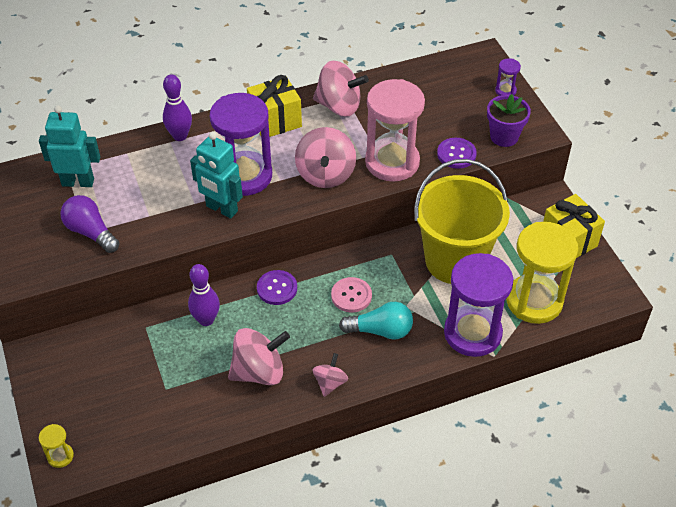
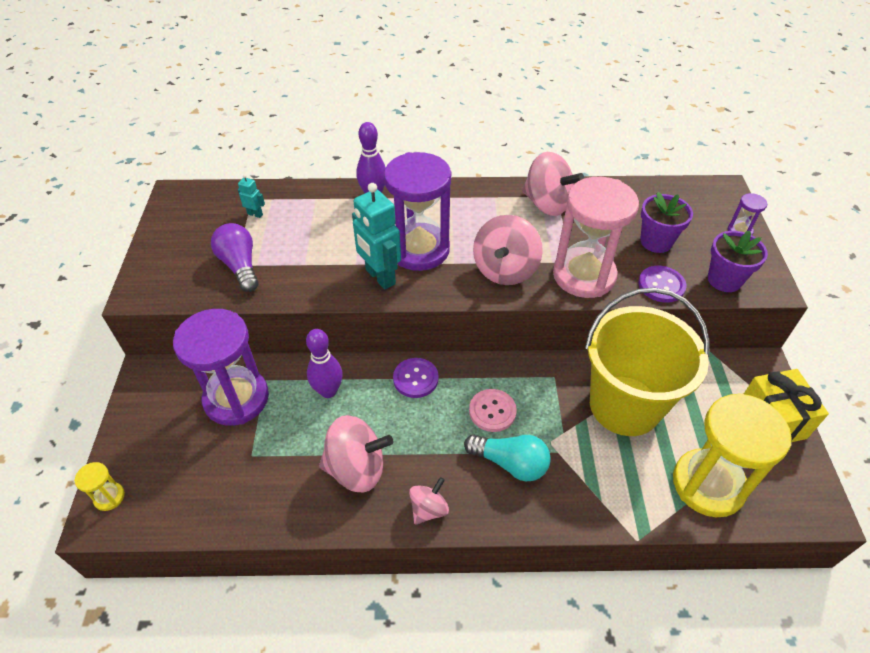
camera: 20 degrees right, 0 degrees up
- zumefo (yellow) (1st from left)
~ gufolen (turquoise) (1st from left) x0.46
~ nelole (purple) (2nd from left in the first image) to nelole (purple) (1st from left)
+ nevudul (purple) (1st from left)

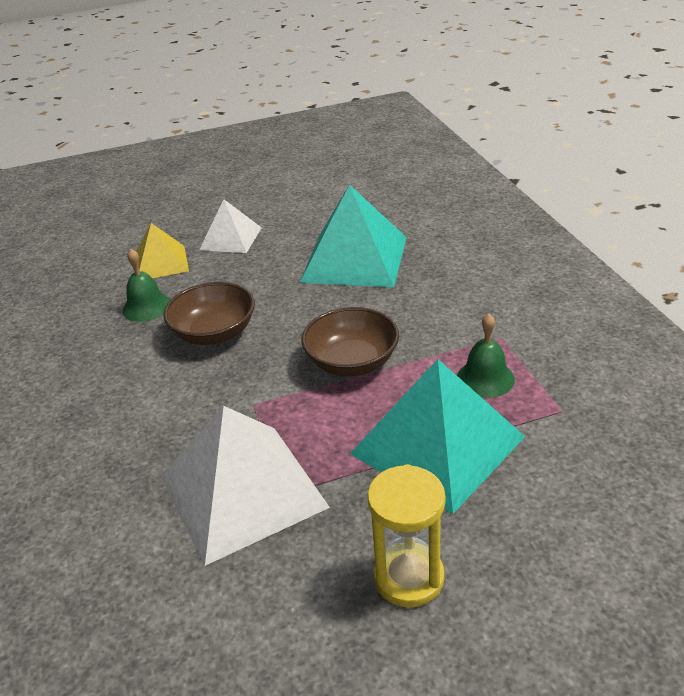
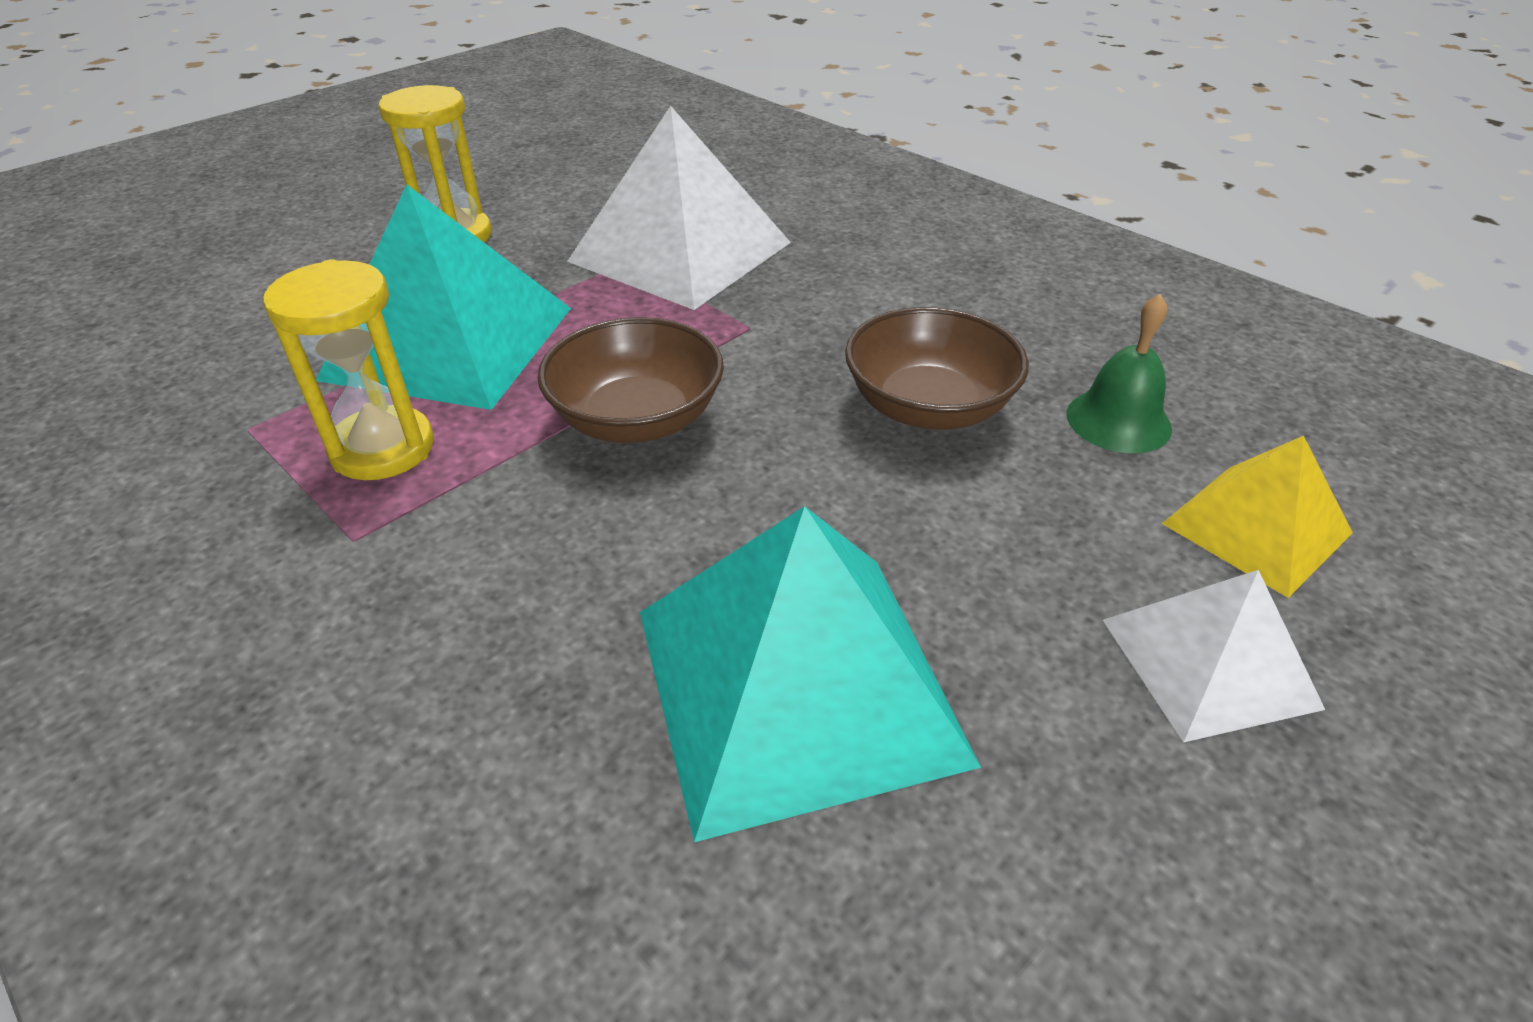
camera: 150 degrees right, 5 degrees up
~ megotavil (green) (2nd from left) to nelole (yellow) (1st from left)

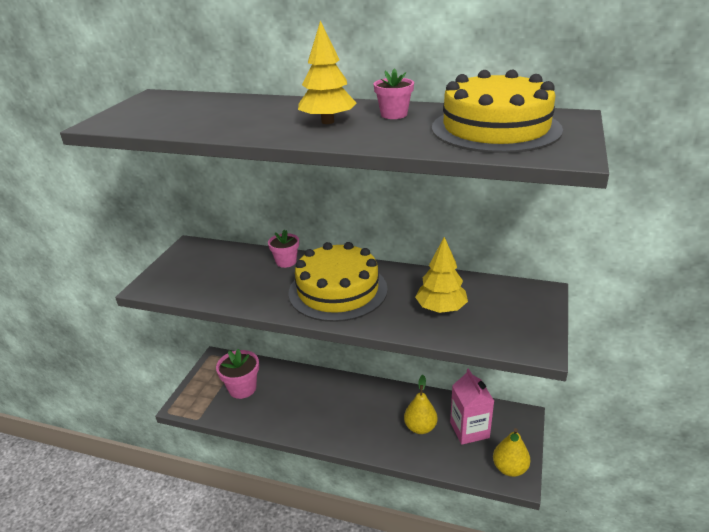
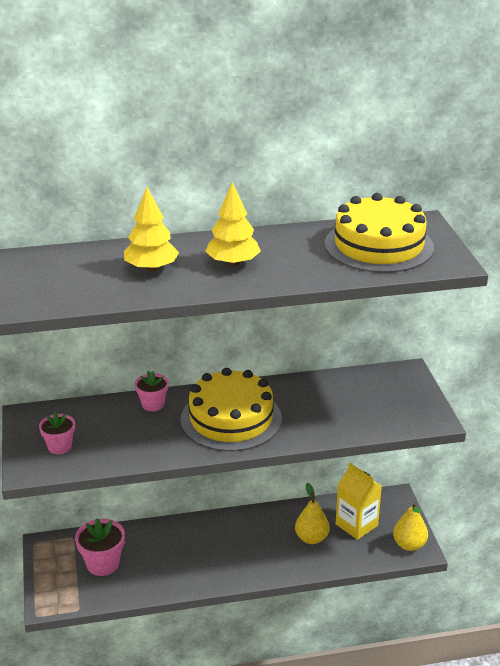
camera: 30 degrees left, 0 degrees up
~ nevudul (pink) (3rd from left in the first image) to nevudul (pink) (1st from left)
~ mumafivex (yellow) (2nd from left in the first image) to mumafivex (yellow) (1st from left)
~ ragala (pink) to ragala (yellow)

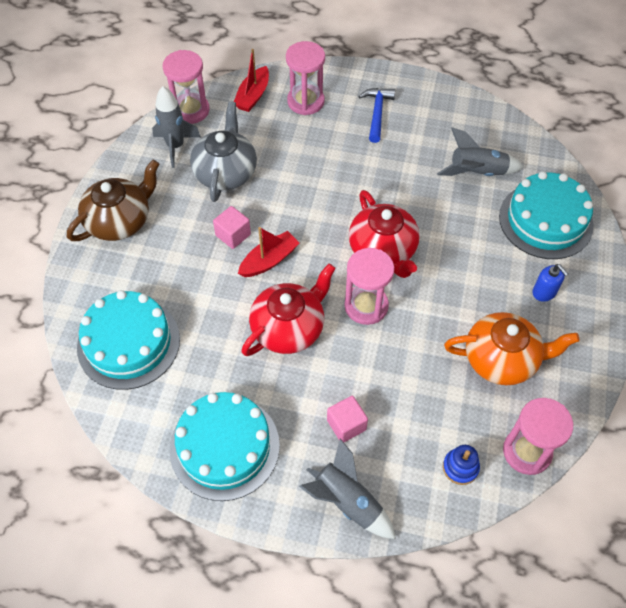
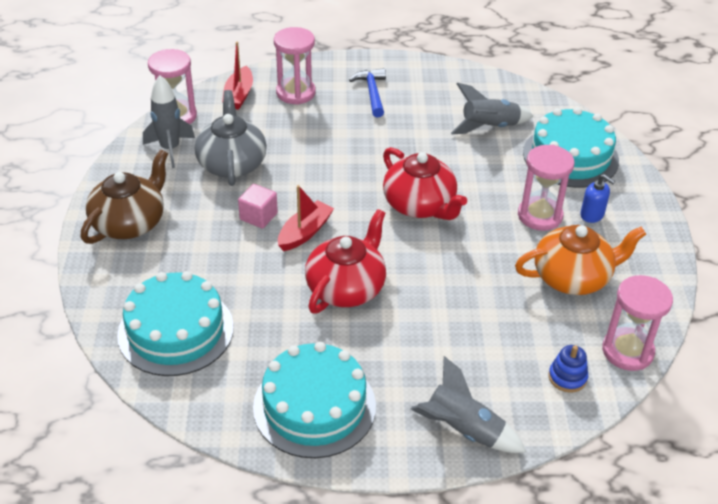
camera: 15 degrees left, 15 degrees down
~ nelole (pink) (3rd from left)
- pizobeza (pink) (2nd from left)

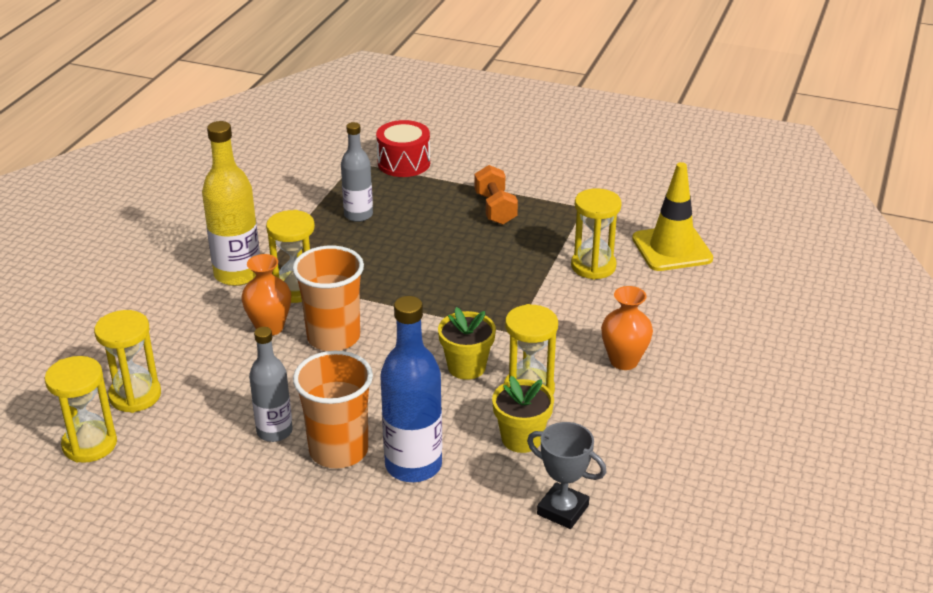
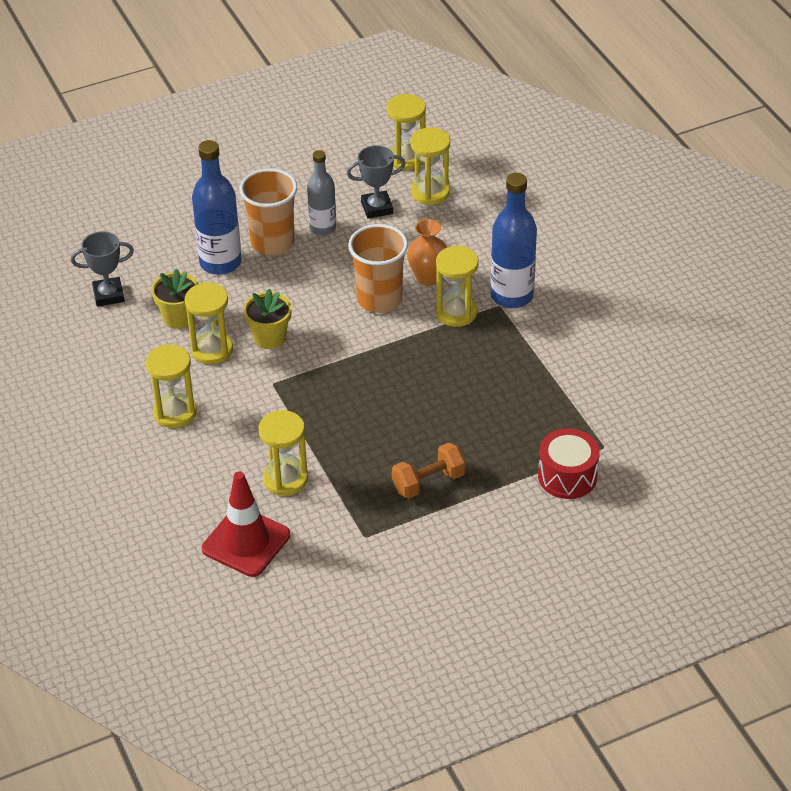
camera: 135 degrees right, 10 degrees up
~ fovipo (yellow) to fovipo (blue) (2nd from left)
- fovipo (grey) (2nd from left)
~ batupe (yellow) to batupe (red)
~ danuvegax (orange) 60 degrees counterclockwise
~ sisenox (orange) (2nd from left) to nelole (yellow) (1st from left)
+ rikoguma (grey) (2nd from left)

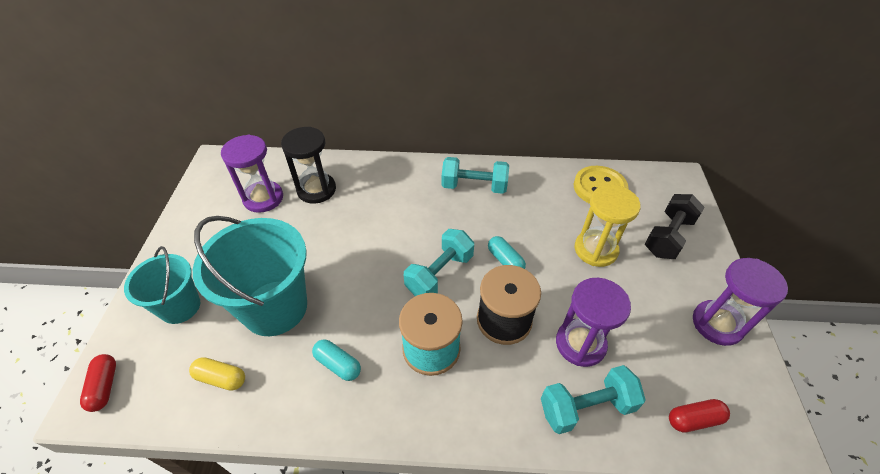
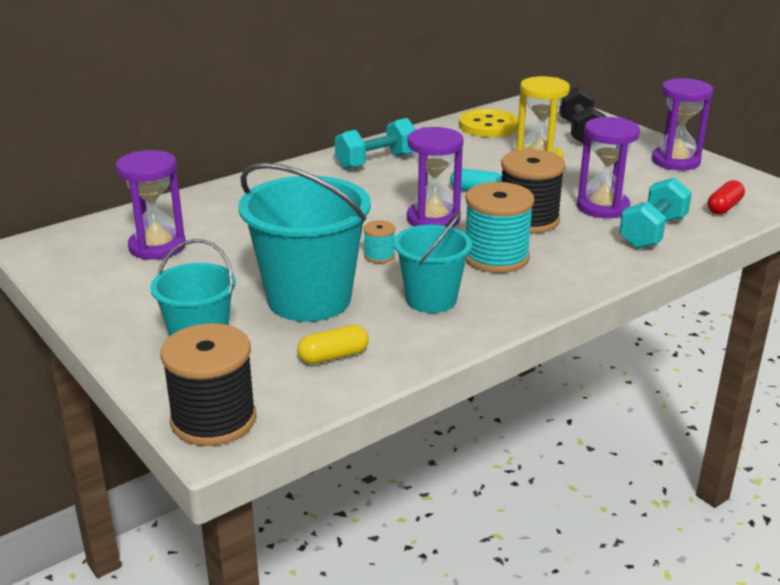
camera: 40 degrees left, 20 degrees down
- nelole (black)
~ danuvegax (turquoise) (1st from left) to nelole (purple) (2nd from left)
~ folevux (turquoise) (1st from left) to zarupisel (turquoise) (3rd from left)
~ folevux (red) (1st from left) to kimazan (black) (1st from left)
+ kimazan (turquoise) (1st from left)

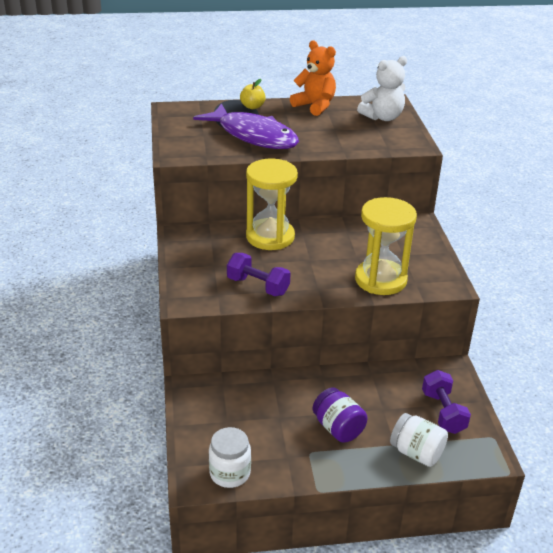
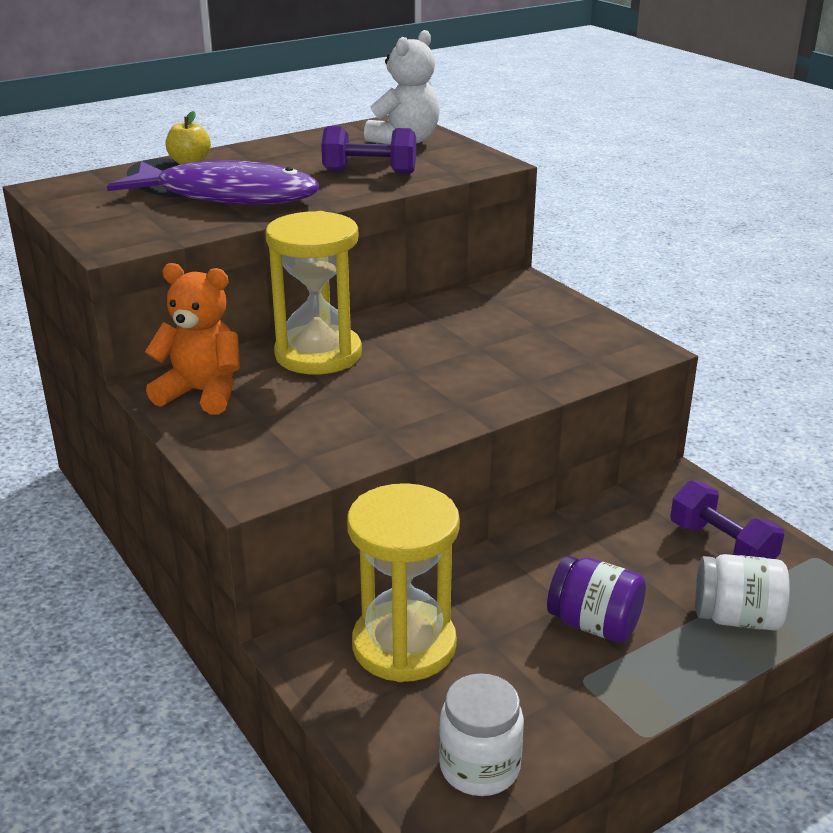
camera: 25 degrees left, 5 degrees down
~ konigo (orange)
~ nelole (yellow) (2nd from left)
~ danuvegax (purple) (1st from left)

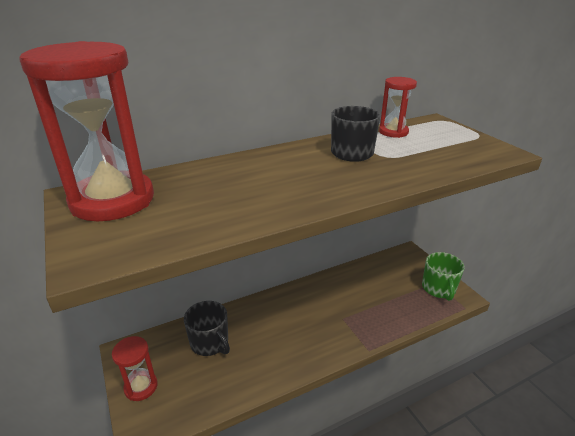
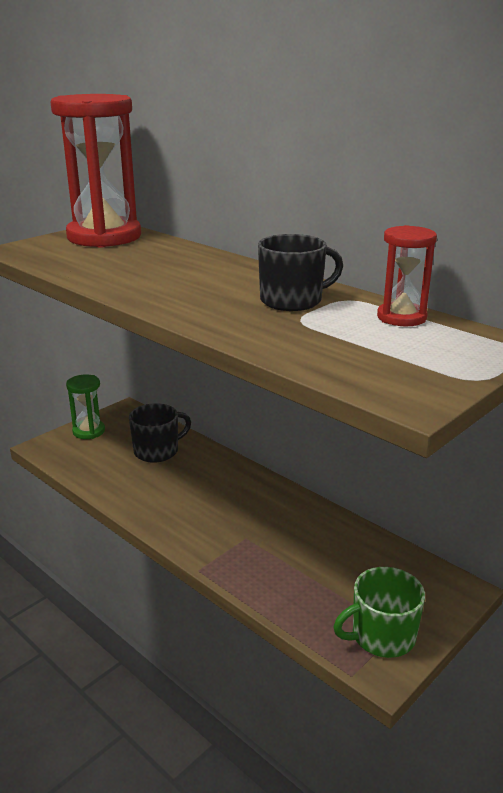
camera: 70 degrees right, 5 degrees down
~ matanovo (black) (1st from left) 150 degrees counterclockwise
~ nelole (red) (2nd from left) to nelole (green)

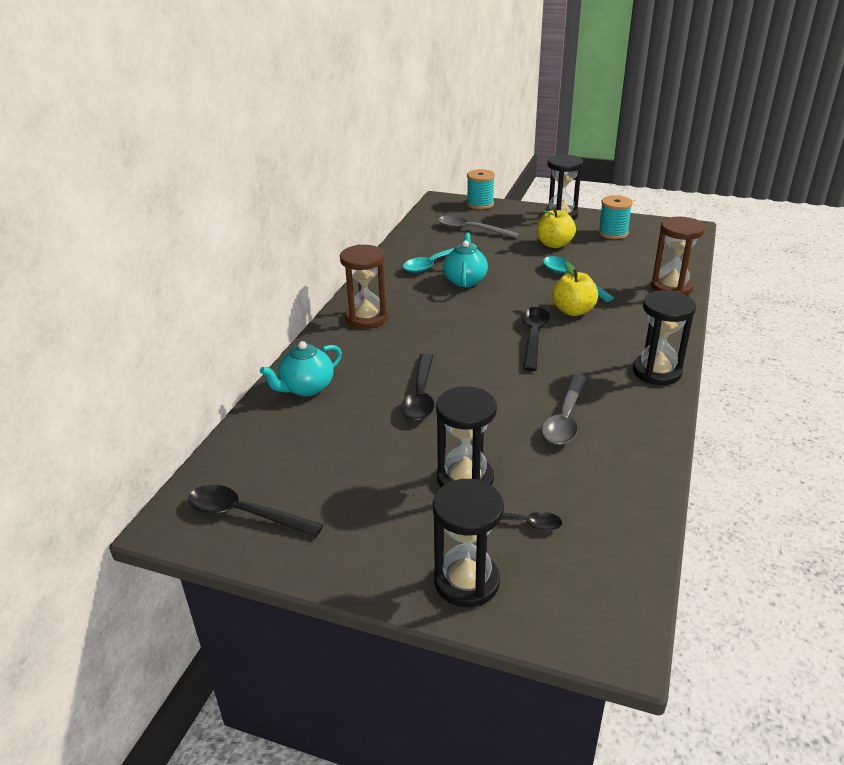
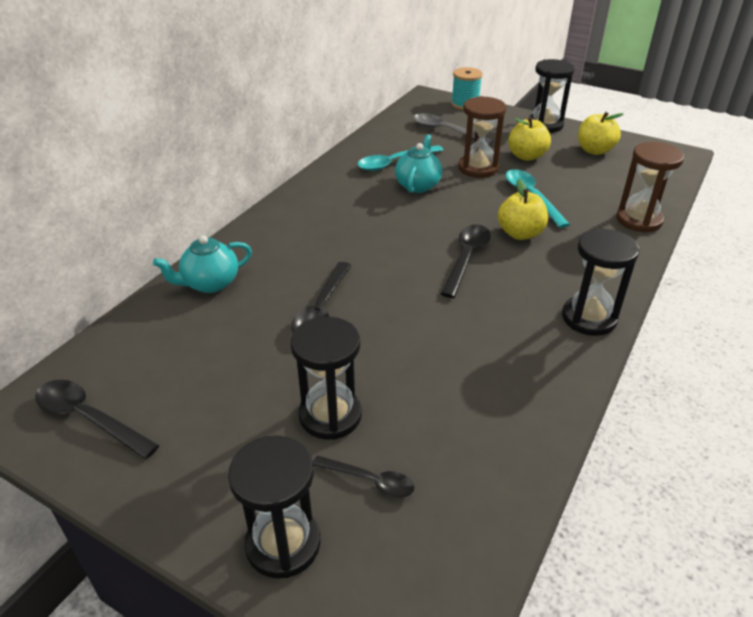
camera: 10 degrees right, 5 degrees up
~ kimazan (turquoise) (2nd from left) to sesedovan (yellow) (3rd from left)
~ nelole (brown) (1st from left)
- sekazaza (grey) (2nd from left)

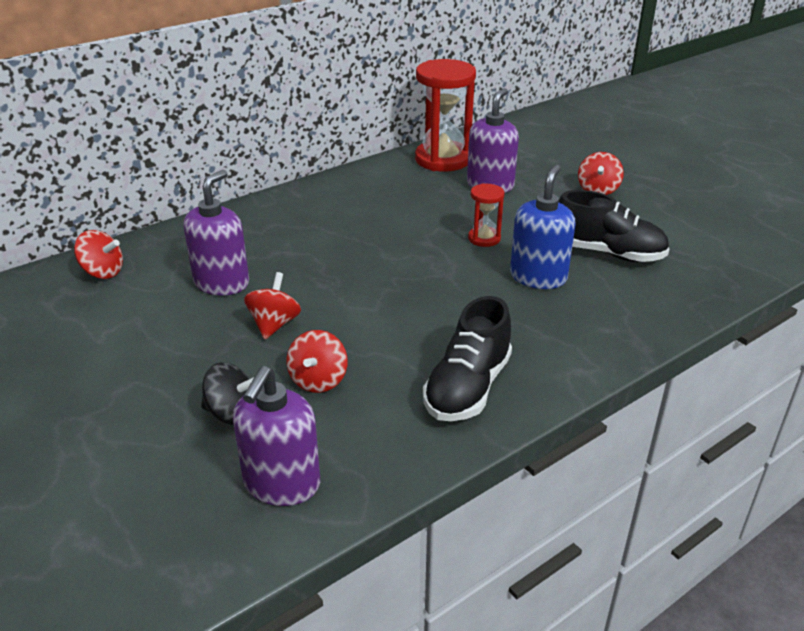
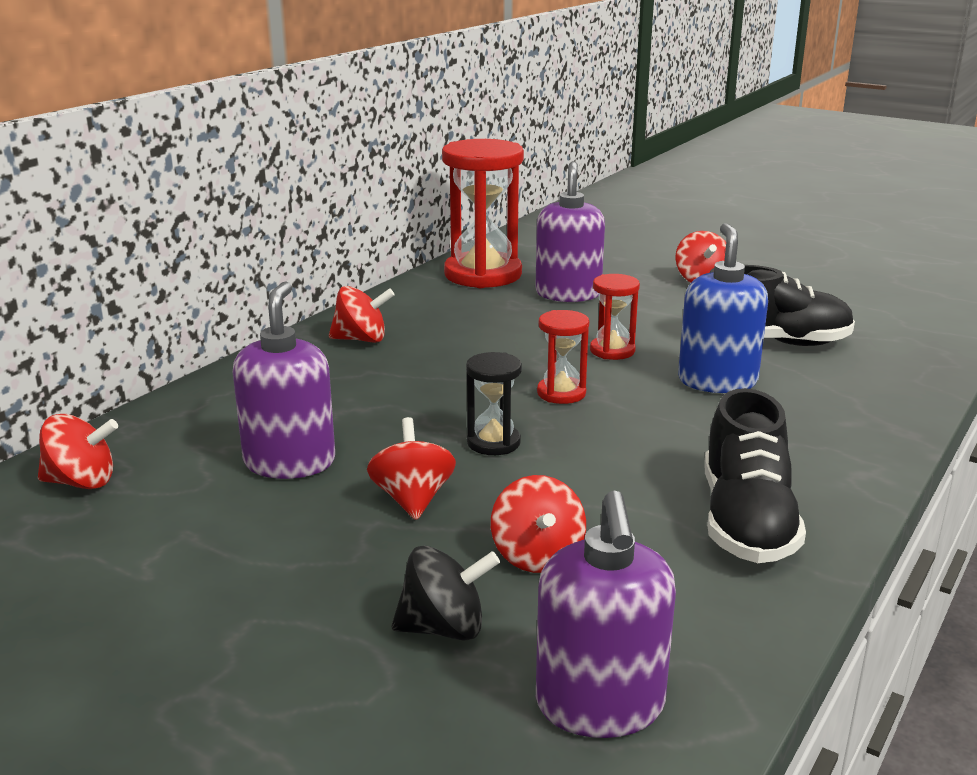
camera: 20 degrees left, 10 degrees down
+ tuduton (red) (2nd from left)
+ nelole (red) (2nd from left)
+ nelole (black)

